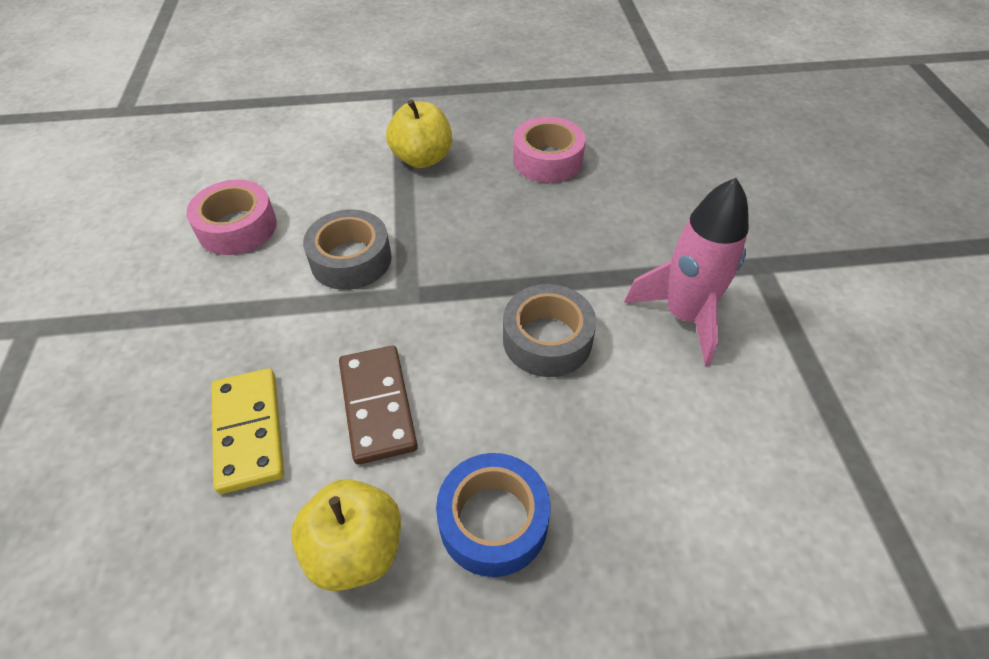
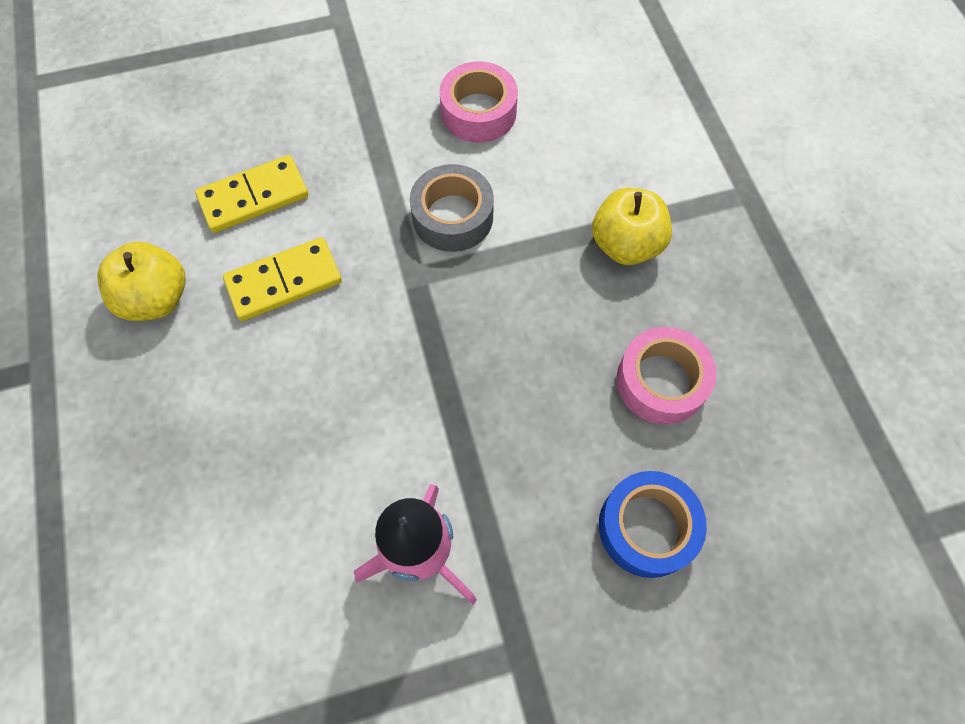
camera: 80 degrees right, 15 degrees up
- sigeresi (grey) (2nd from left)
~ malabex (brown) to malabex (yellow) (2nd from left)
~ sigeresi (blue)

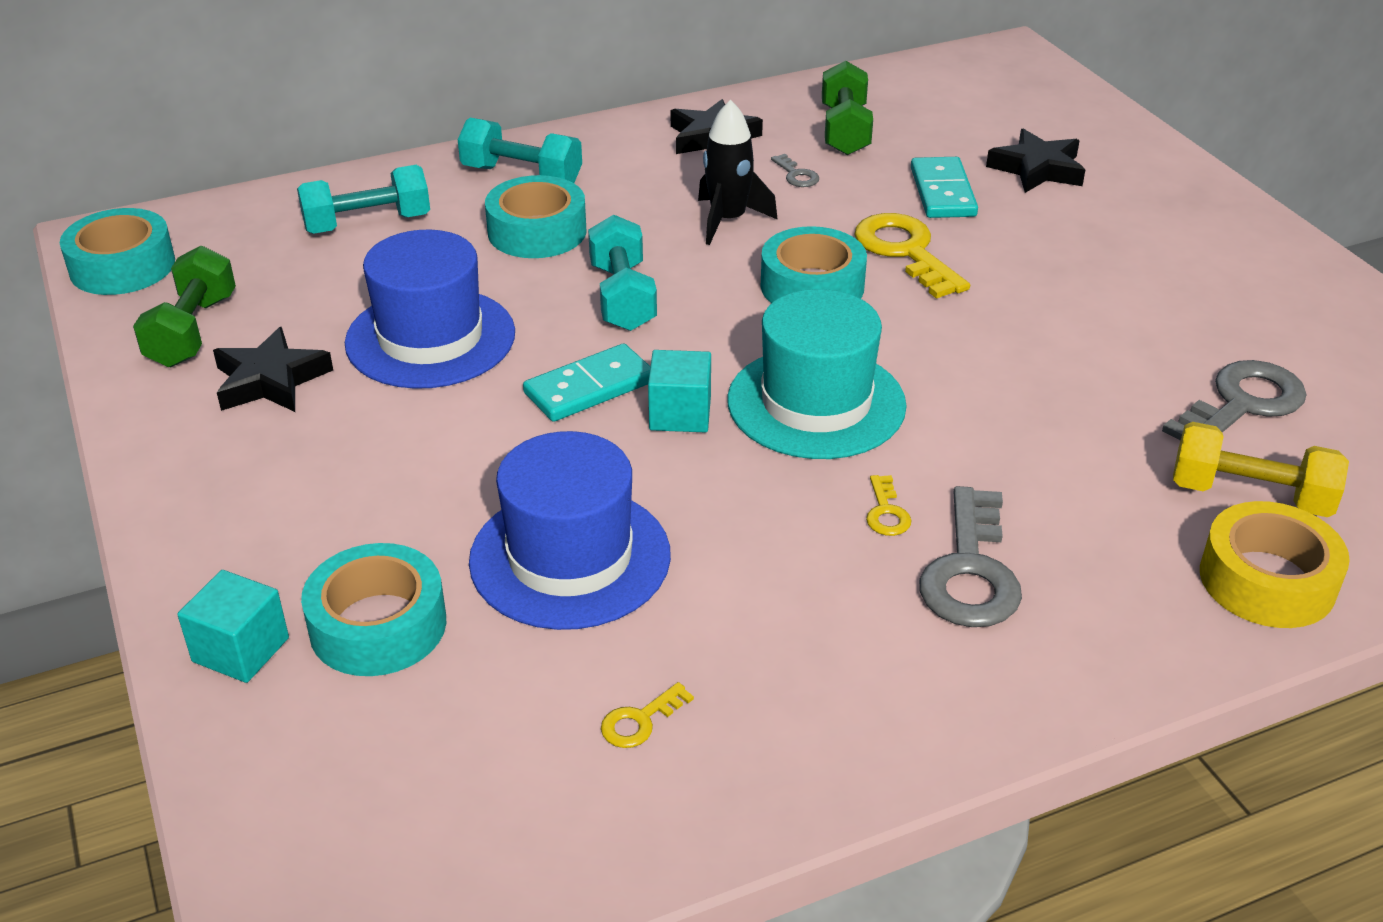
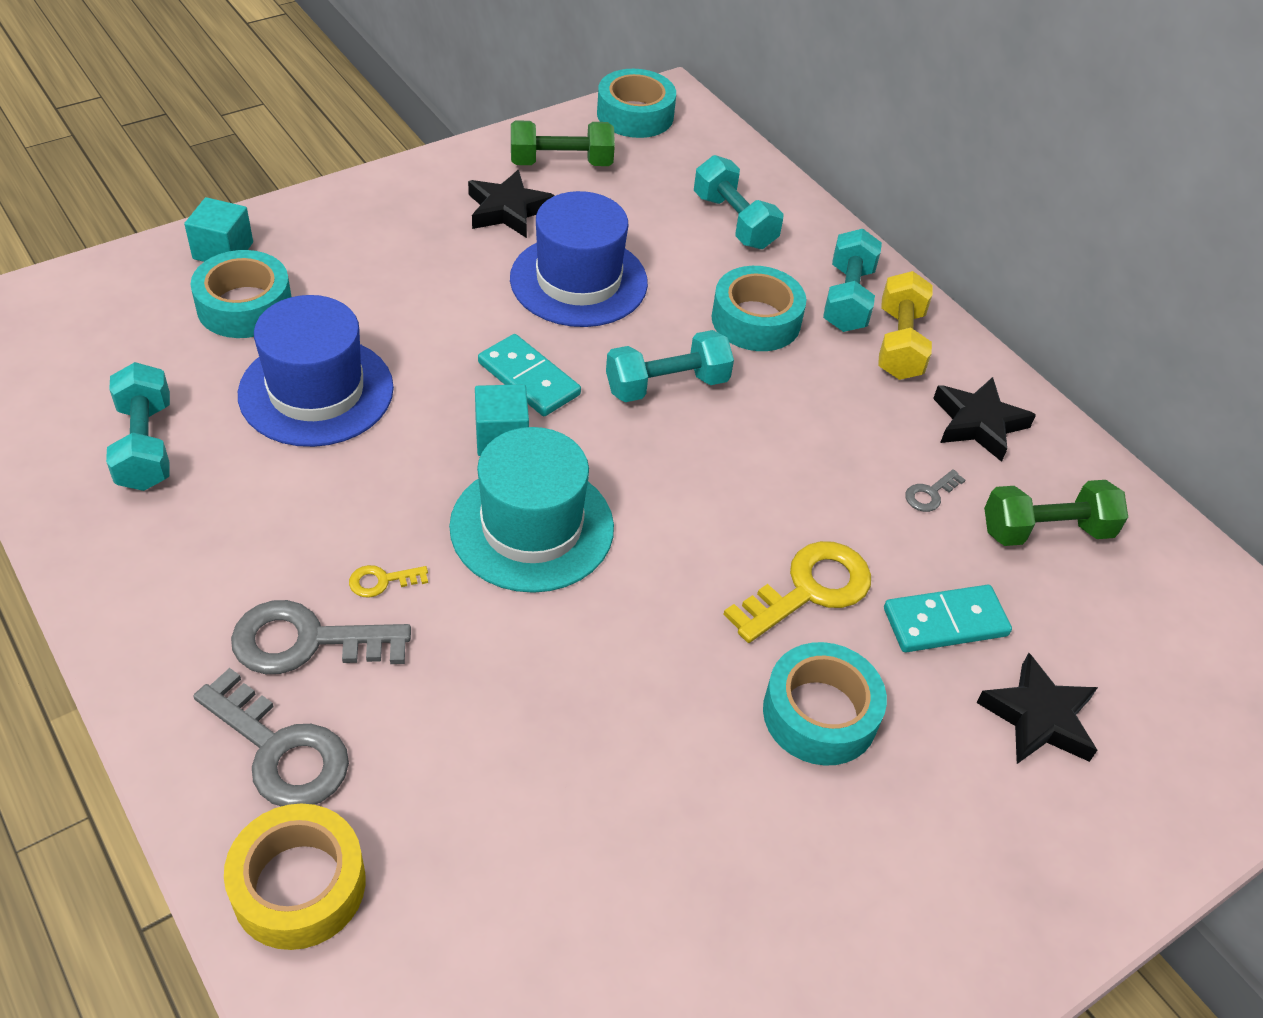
camera: 75 degrees right, 10 degrees up
- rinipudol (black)
~ sigeresi (turquoise) (4th from left)
~ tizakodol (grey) (3rd from left in the first image) to tizakodol (grey) (1st from left)
~ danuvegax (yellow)
~ tizakodol (yellow) (1st from left) to danuvegax (turquoise) (1st from left)

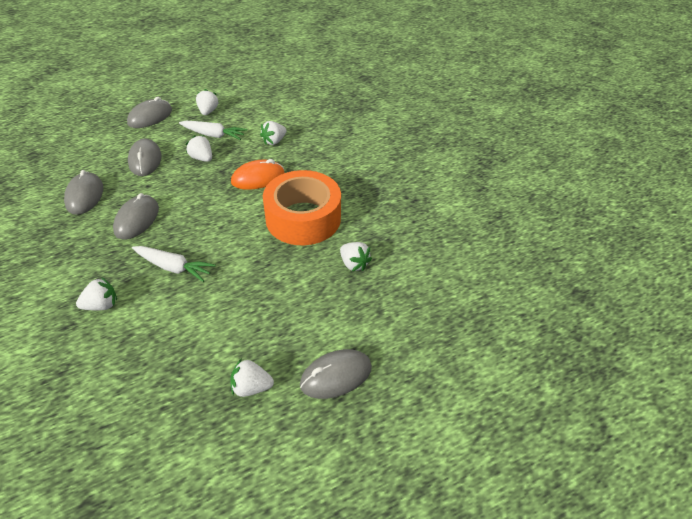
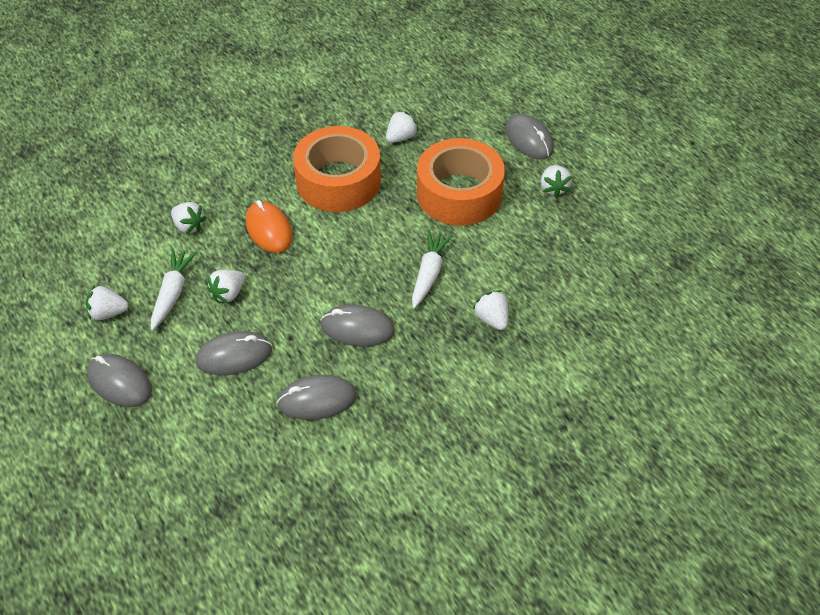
camera: 95 degrees left, 5 degrees up
+ sigeresi (orange) (2nd from left)

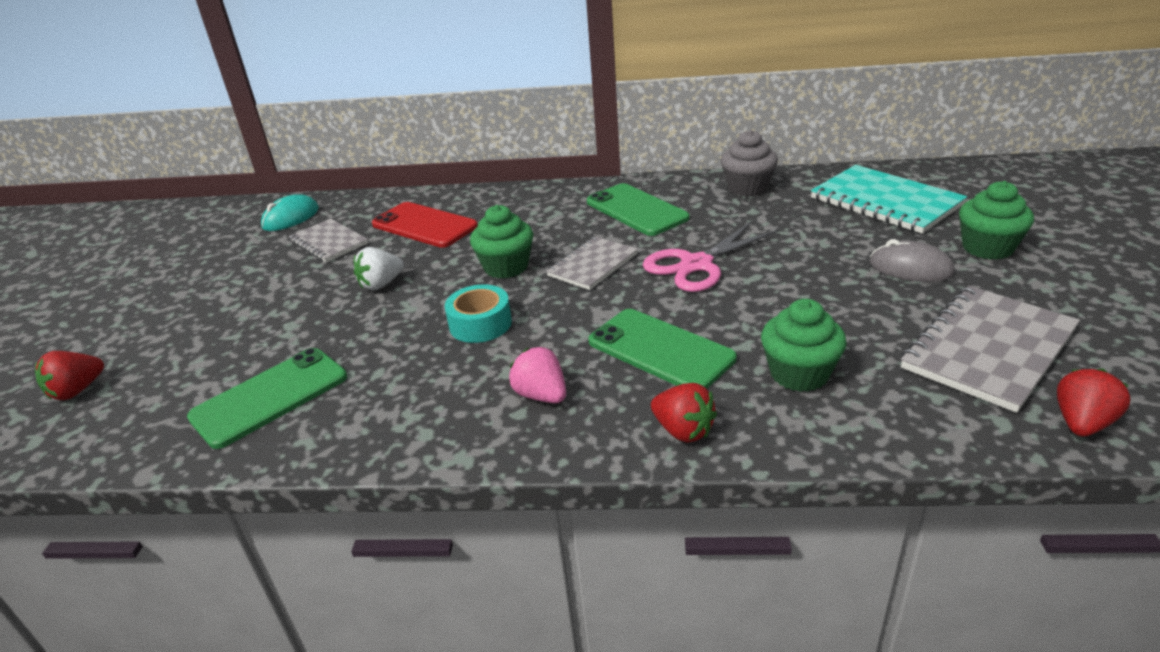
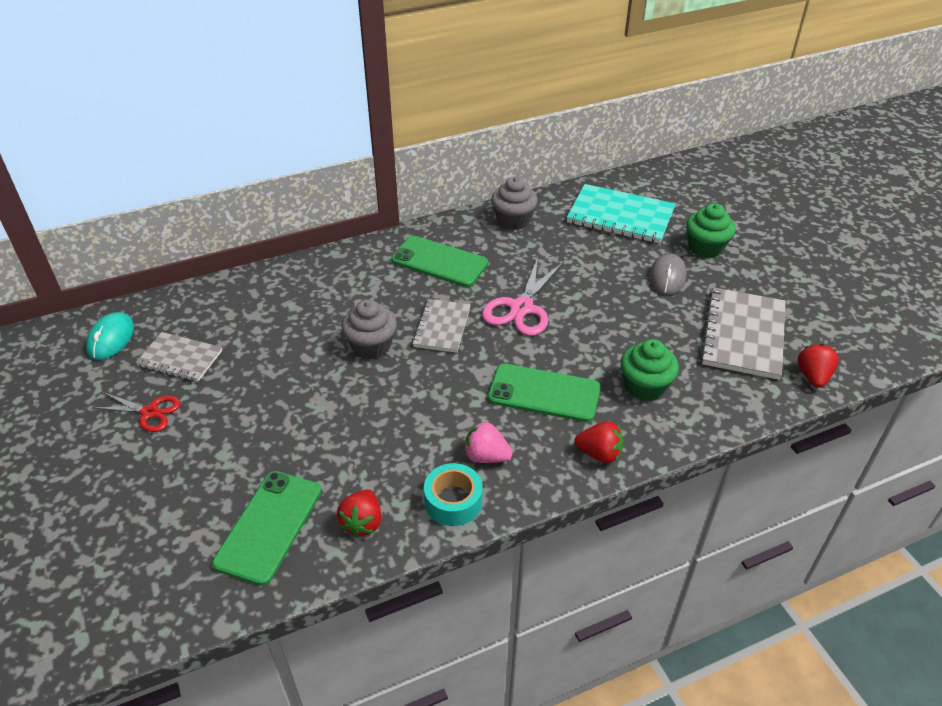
camera: 30 degrees left, 10 degrees up
- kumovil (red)
~ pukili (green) (1st from left) to pukili (grey) (1st from left)
~ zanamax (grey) 75 degrees counterclockwise
- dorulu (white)
~ sigeresi (turquoise)
~ dorulu (red) (1st from left)
+ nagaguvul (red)

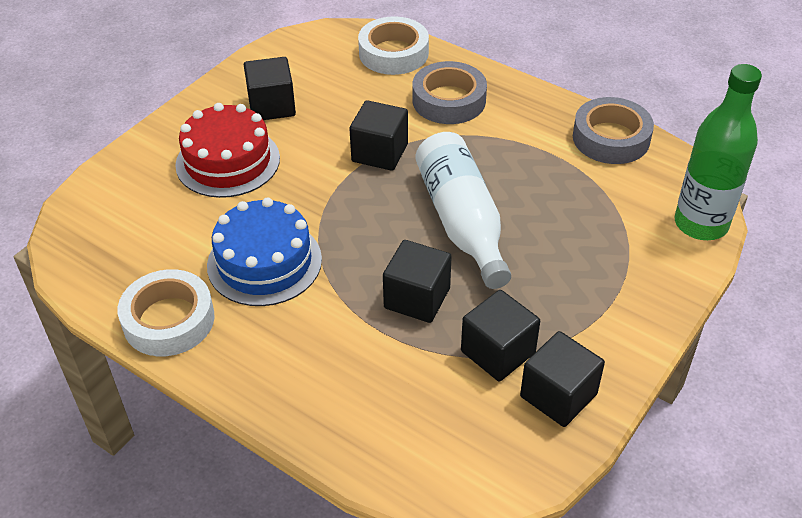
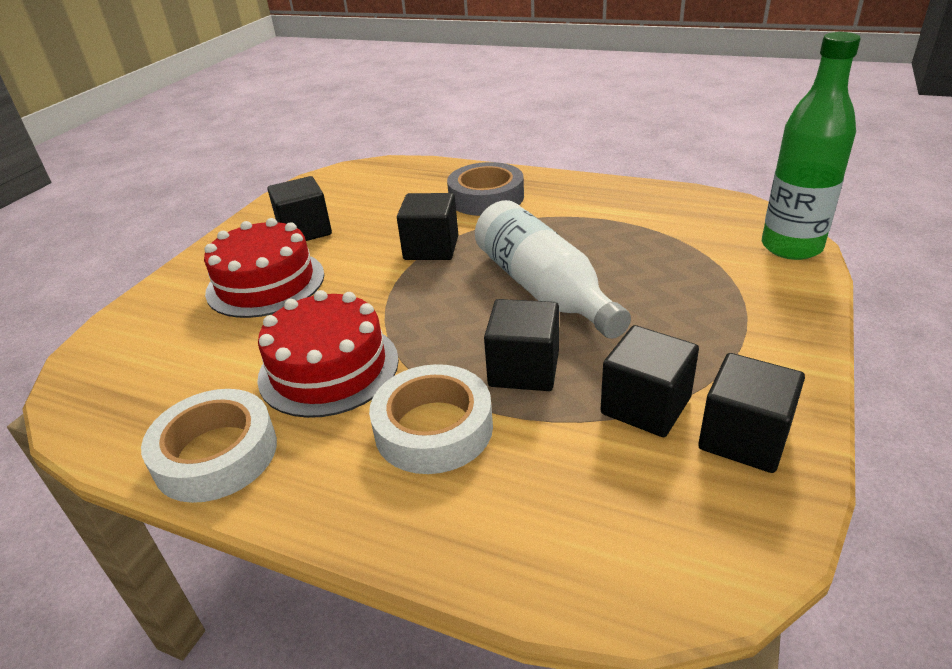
camera: 10 degrees left, 10 degrees down
~ sigeresi (white) (2nd from left)
- sigeresi (grey) (2nd from left)
~ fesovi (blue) to fesovi (red) (2nd from left)

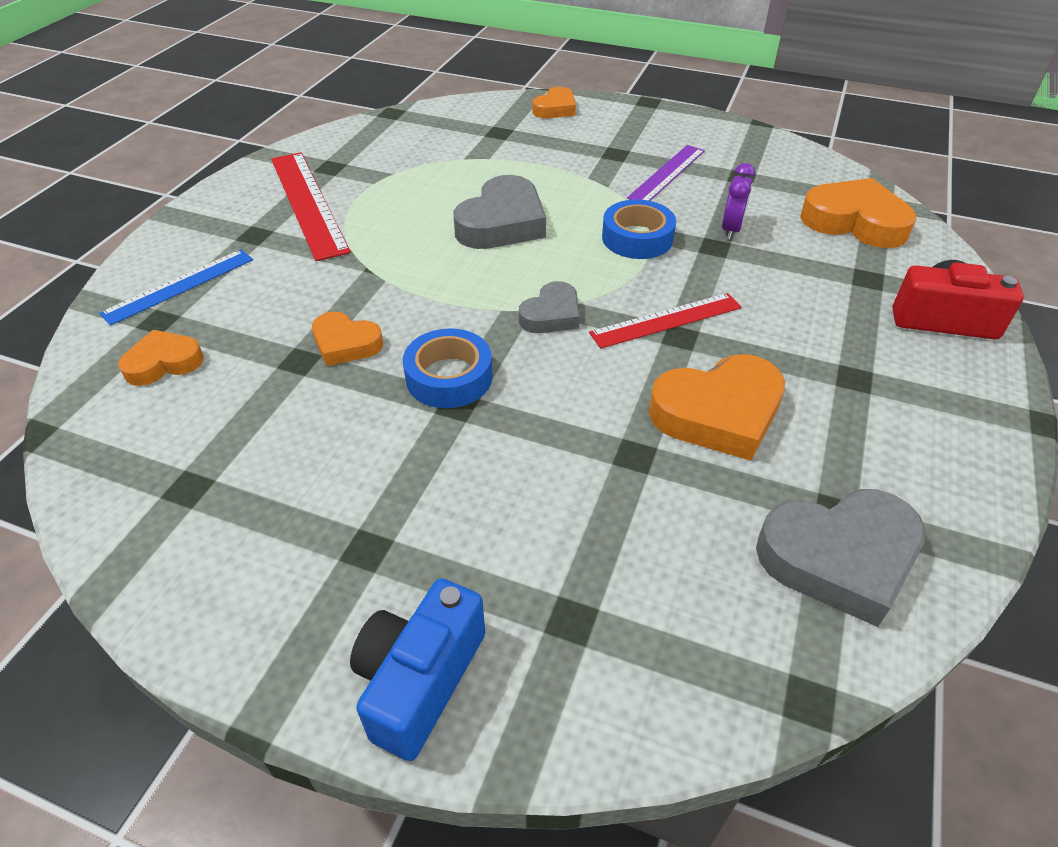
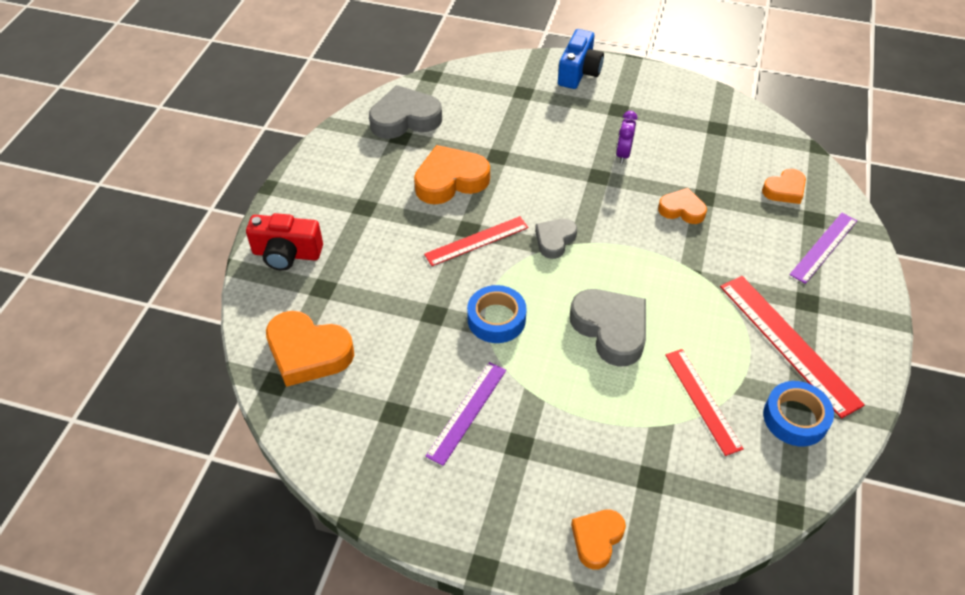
camera: 175 degrees right, 5 degrees up
~ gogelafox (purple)
~ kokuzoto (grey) (1st from left in the first image) 120 degrees clockwise
~ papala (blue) to papala (purple) (2nd from left)
~ sigeresi (blue) (1st from left in the first image) to sigeresi (blue) (2nd from left)
+ papala (red) (2nd from left)

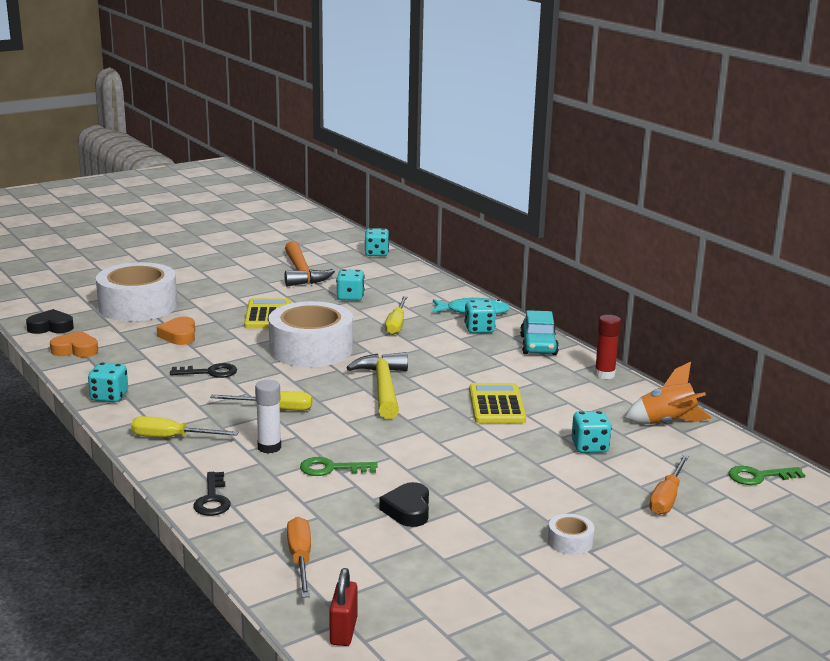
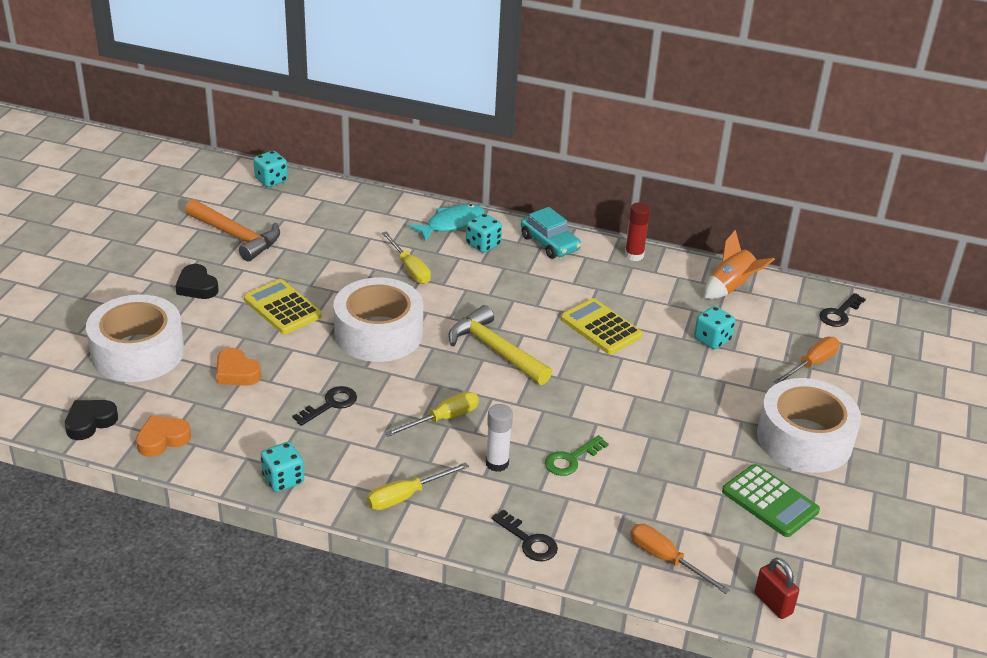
camera: 40 degrees left, 15 degrees up
- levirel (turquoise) (2nd from left)
~ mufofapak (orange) (2nd from left) 120 degrees counterclockwise
~ tizakodol (green) (2nd from left) to tizakodol (black) (3rd from left)
~ kokuzoto (black) (2nd from left)
~ sigeresi (white) (3rd from left) x2.49
+ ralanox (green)

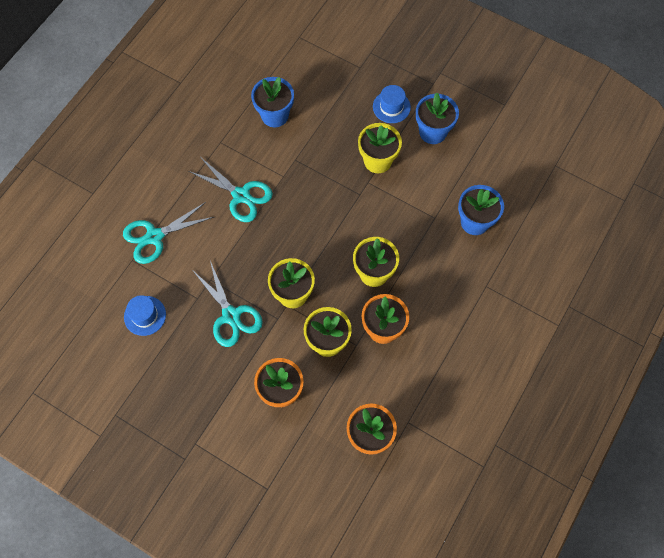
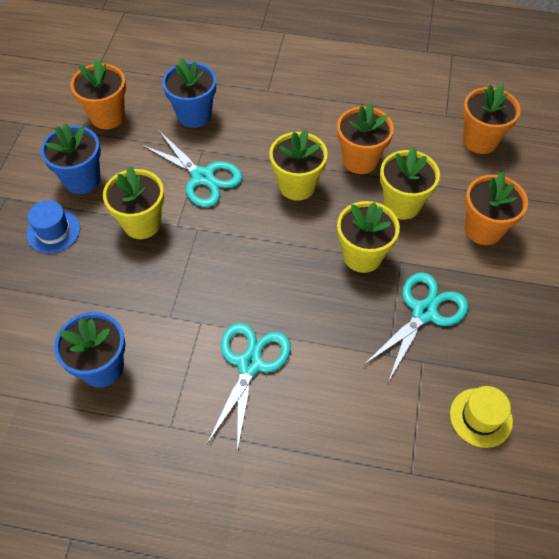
camera: 110 degrees left, 10 degrees down
~ nagaguvul (turquoise) (1st from left)
~ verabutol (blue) (1st from left) to verabutol (yellow)
+ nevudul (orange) (1st from left)

